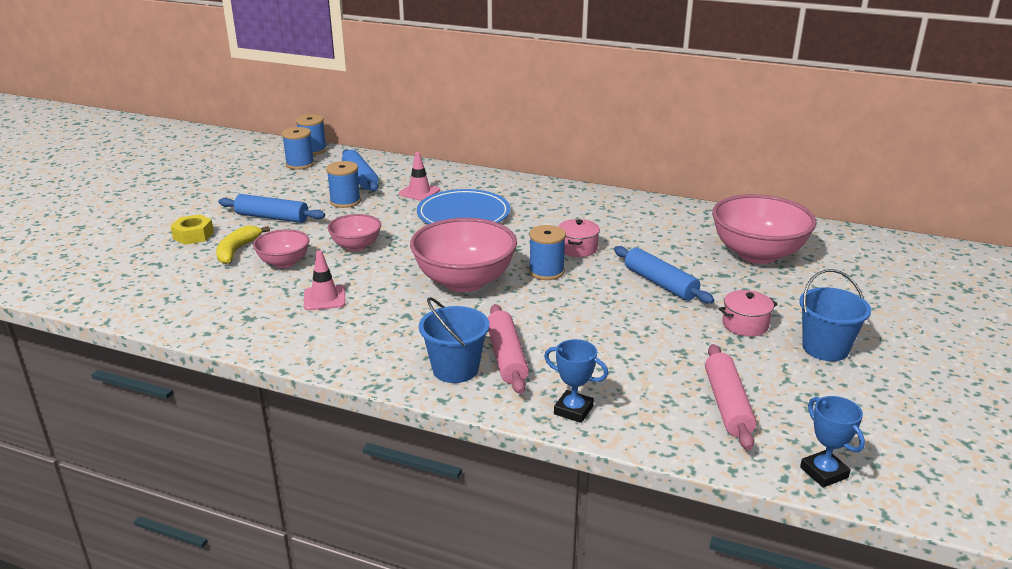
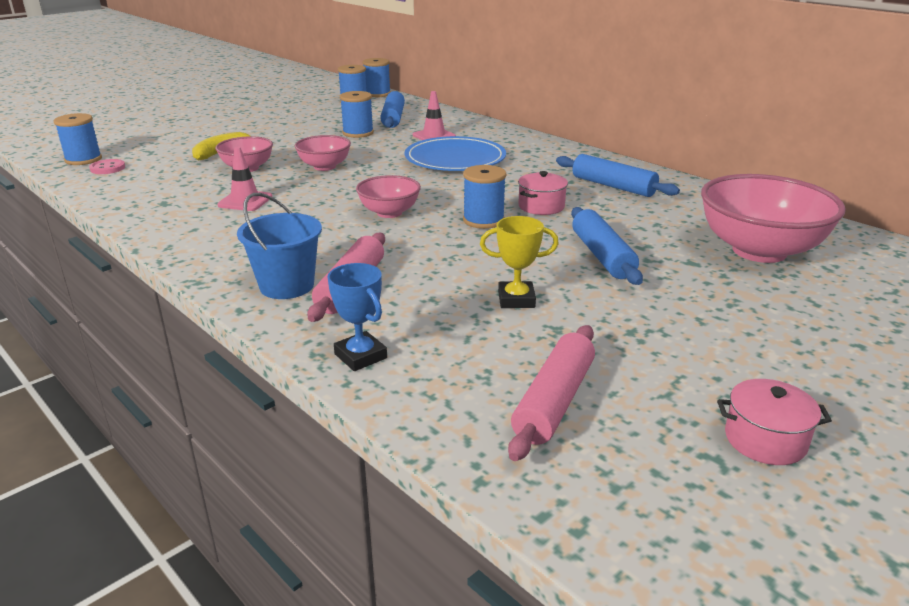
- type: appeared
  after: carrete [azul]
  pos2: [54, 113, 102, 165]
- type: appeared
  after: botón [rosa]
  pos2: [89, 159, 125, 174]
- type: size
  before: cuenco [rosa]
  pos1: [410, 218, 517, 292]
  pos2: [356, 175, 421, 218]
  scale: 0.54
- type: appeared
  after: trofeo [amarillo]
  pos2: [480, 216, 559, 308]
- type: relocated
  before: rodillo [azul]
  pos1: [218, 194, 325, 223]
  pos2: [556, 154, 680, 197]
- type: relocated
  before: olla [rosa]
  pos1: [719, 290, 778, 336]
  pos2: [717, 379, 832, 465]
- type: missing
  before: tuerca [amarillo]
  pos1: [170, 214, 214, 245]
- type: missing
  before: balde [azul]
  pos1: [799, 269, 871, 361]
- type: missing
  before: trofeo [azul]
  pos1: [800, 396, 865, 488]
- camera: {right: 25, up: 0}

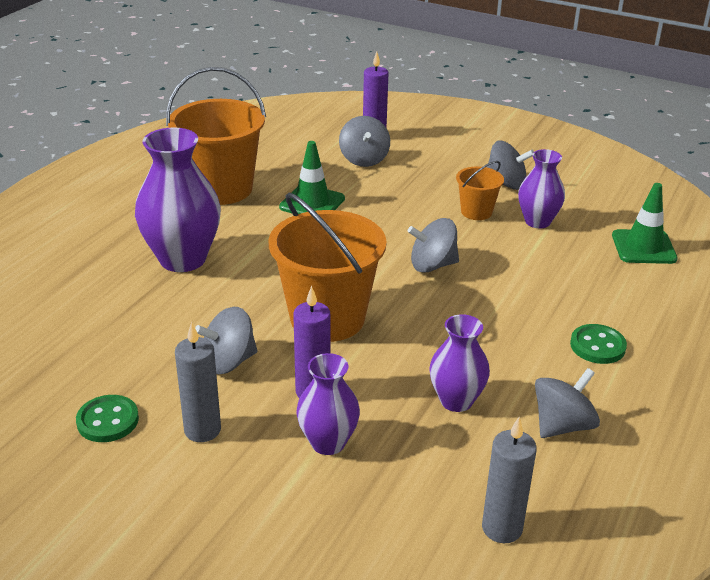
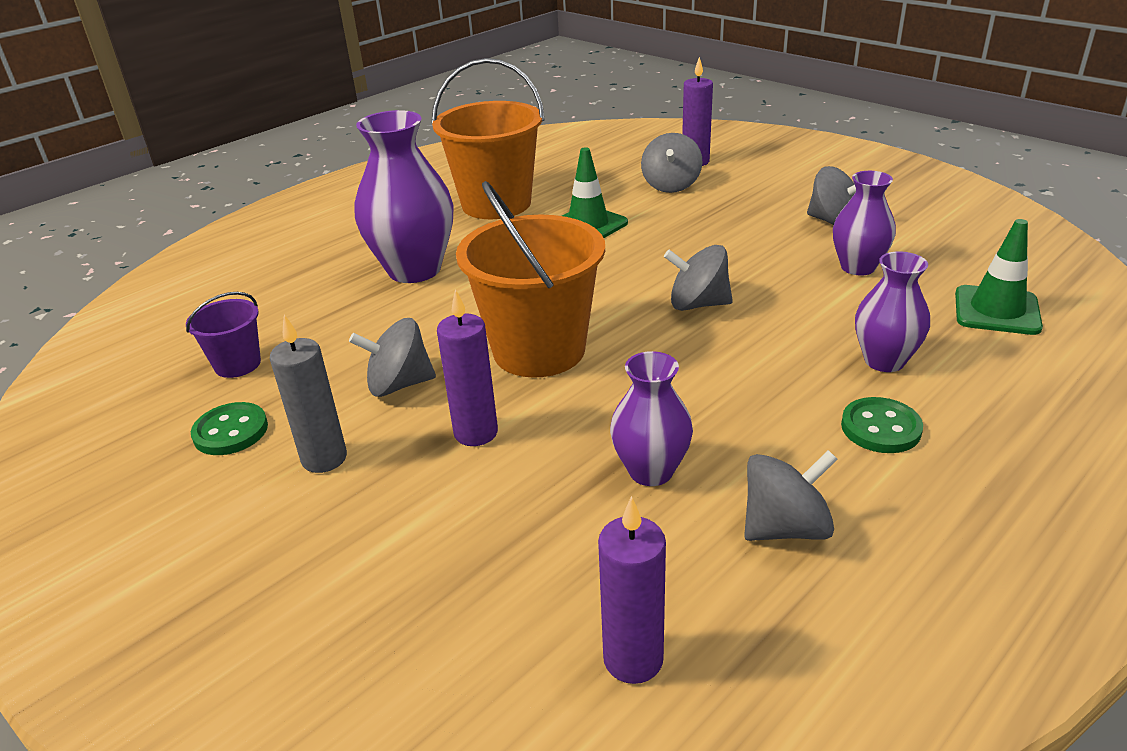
- type: appeared
  after: balde [morado]
  pos2: [186, 292, 261, 378]
- type: colour
  before: vela [gris]
  after: vela [morado]
  pos1: [482, 417, 537, 543]
  pos2: [598, 496, 666, 684]
- type: relocated
  before: florero [morado]
  pos1: [296, 353, 360, 455]
  pos2: [855, 251, 930, 372]
- type: missing
  before: balde [naranja]
  pos1: [456, 161, 504, 220]
- camera: {right: 20, up: 0}

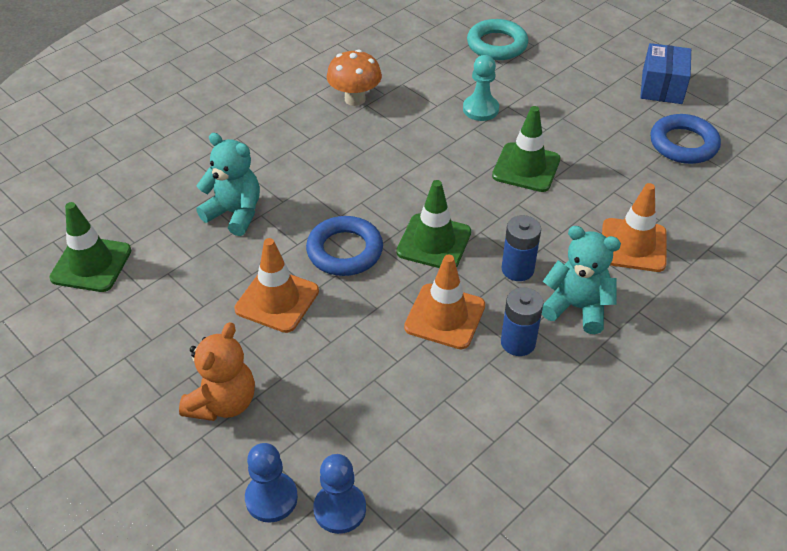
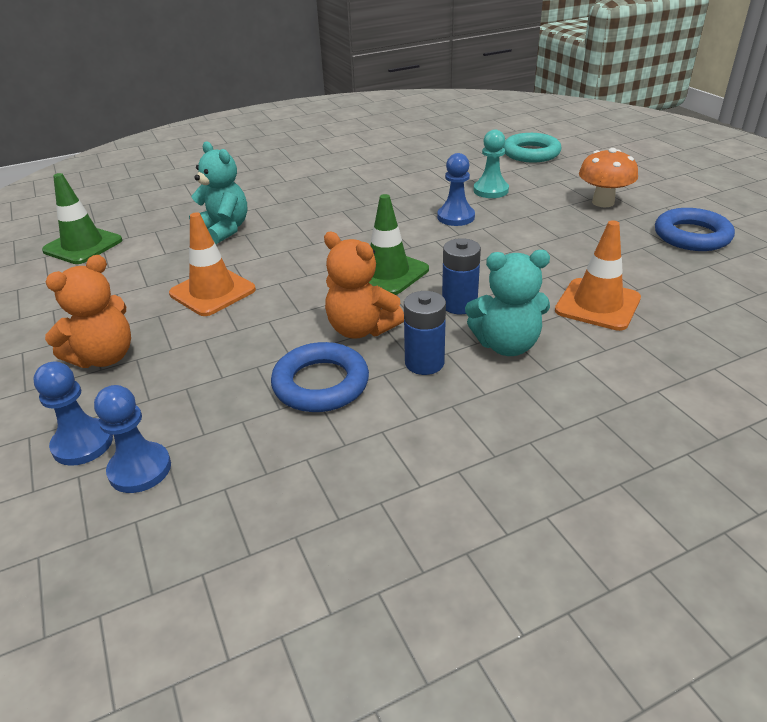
- type: relocated
  before: anillo [azul]
  pos1: [306, 216, 383, 276]
  pos2: [271, 342, 369, 412]
- type: exchanged
  before: cono de tráfico [naranja]
  after: osito [naranja]
  pos1: [404, 255, 485, 349]
  pos2: [324, 232, 404, 339]
- type: appeared
  after: peón [azul]
  pos2: [437, 153, 475, 226]
- type: spun
  before: osito [turquesa]
  pos1: [542, 226, 621, 334]
  pos2: [465, 250, 550, 356]
  turn: 135
- type: relocated
  before: seta [naranja]
  pos1: [327, 49, 382, 106]
  pos2: [579, 148, 638, 207]
- type: missing
  before: cono de tráfico [verde]
  pos1: [492, 106, 560, 192]
- type: missing
  before: caja [azul]
  pos1: [640, 43, 691, 104]
- camera: {right: 20, up: -10}

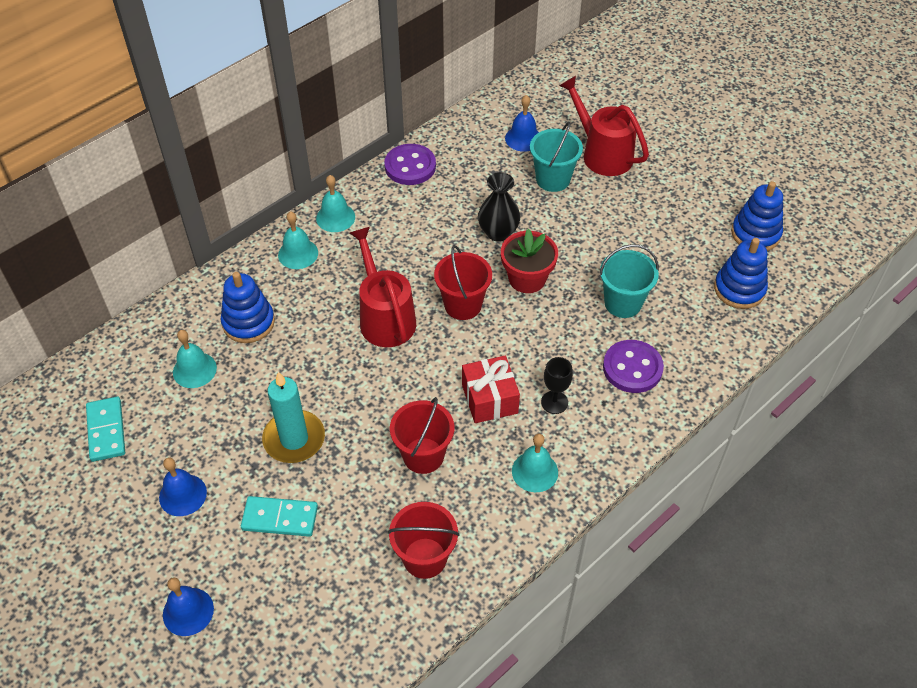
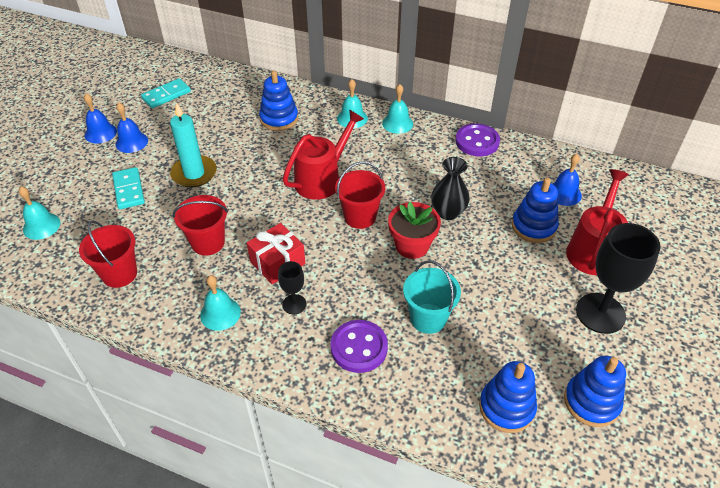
- type: relocated
  before: campana [turquesa]
  pos1: [173, 330, 217, 388]
  pos2: [19, 187, 61, 240]
- type: relocated
  before: campana [azul]
  pos1: [163, 578, 214, 636]
  pos2: [84, 93, 117, 143]
- type: exchanged
  before: balde [turquesa]
  after: juguete apilable [azul]
  pos1: [530, 122, 583, 192]
  pos2: [512, 178, 559, 243]
- type: appeared
  after: copa [negro]
  pos2: [576, 223, 660, 334]
- camera: {right: 65, up: -5}

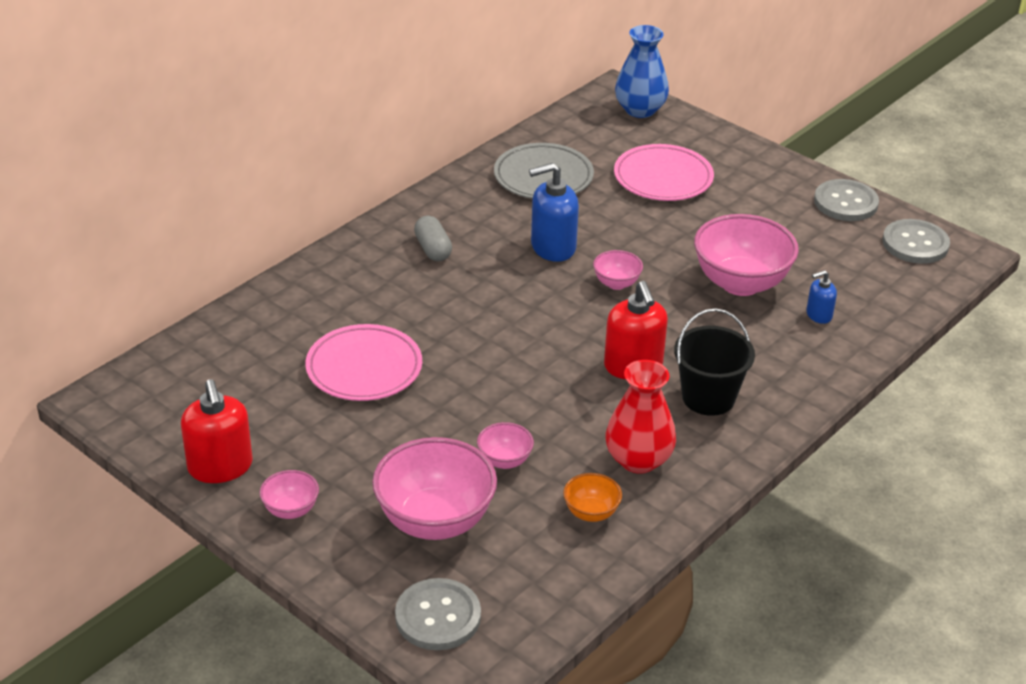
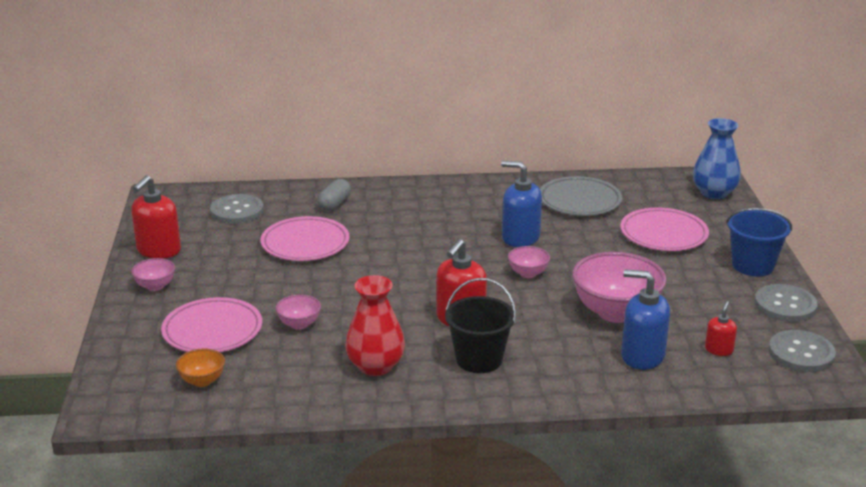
- type: exchanged
  before: cuenco [rosa]
  after: plato [rosa]
  pos1: [372, 437, 497, 540]
  pos2: [161, 297, 262, 352]
- type: relocated
  before: cuenco [naranja]
  pos1: [563, 473, 622, 522]
  pos2: [176, 348, 225, 387]
- type: relocated
  before: botón [gris]
  pos1: [395, 578, 481, 650]
  pos2: [210, 194, 264, 224]
- type: relocated
  before: cápsula [gris]
  pos1: [414, 216, 452, 261]
  pos2: [318, 179, 351, 211]
- type: size
  before: dispensador de jabón [azul]
  pos1: [806, 270, 837, 324]
  pos2: [621, 269, 670, 370]
  scale: 1.87
- type: appeared
  after: dispensador de jabón [rojo]
  pos2: [705, 301, 737, 356]
- type: appeared
  after: balde [azul]
  pos2: [726, 208, 792, 276]
- camera: {right: 45, up: -10}

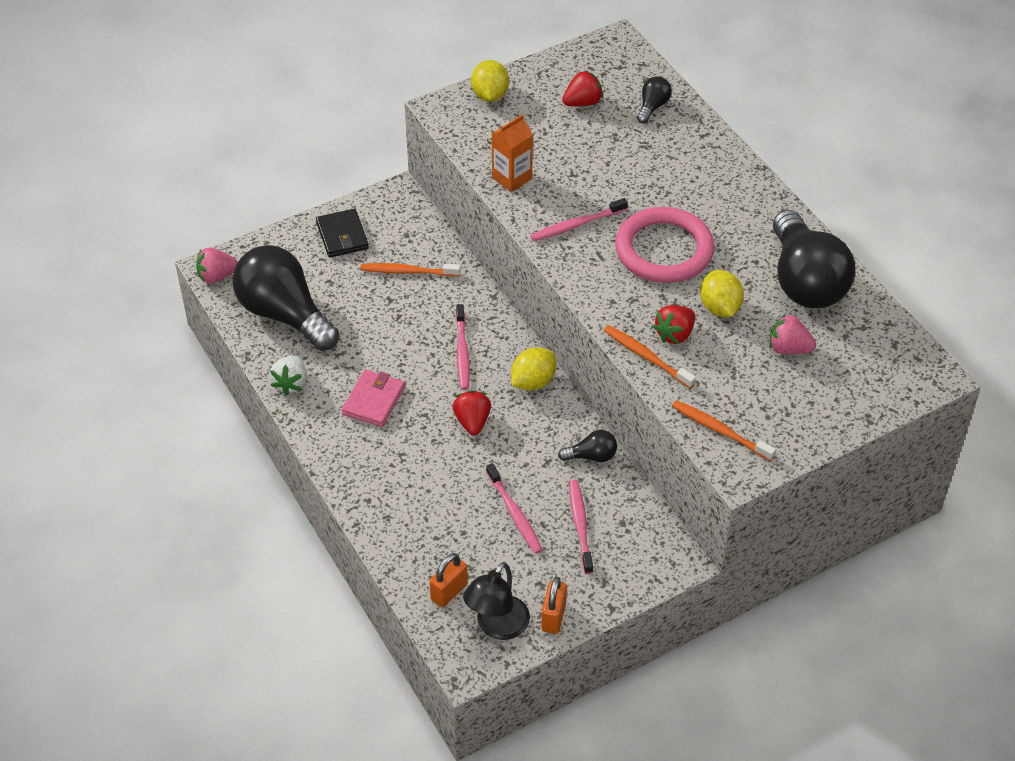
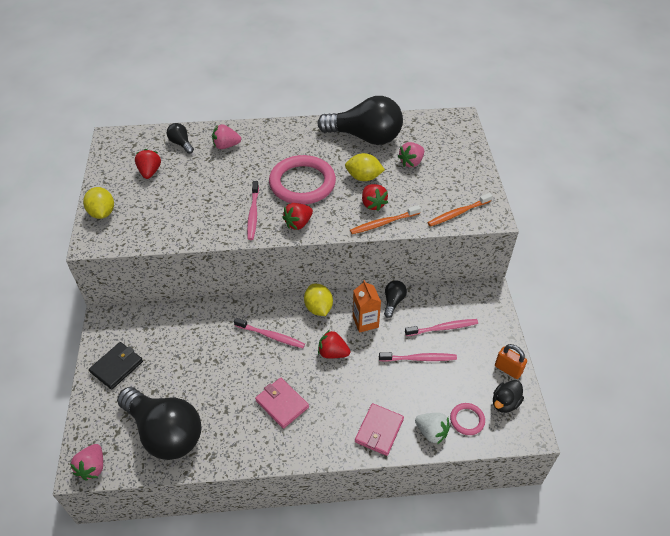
- type: spun
  before: limón [amarillo]
  pos1: [471, 60, 509, 102]
  pos2: [83, 187, 114, 219]
  turn: 45
- type: spun
  before: cartera [negro]
  pos1: [316, 209, 369, 257]
  pos2: [89, 342, 143, 390]
  turn: -60
- type: spun
  before: bombilla [negro]
  pos1: [232, 245, 339, 351]
  pos2: [117, 387, 201, 460]
  turn: -120
- type: appeared
  after: fresa [rosa]
  pos2: [212, 124, 241, 149]
- type: appeared
  after: fresa [rojo]
  pos2: [282, 203, 313, 230]
- type: relocated
  before: cartón de leche [naranja]
  pos1: [492, 114, 533, 192]
  pos2: [353, 280, 381, 333]
- type: appeared
  after: cartera [rosa]
  pos2: [355, 403, 404, 456]
- type: spun
  before: cepillo de dientes [rosa]
  pos1: [569, 479, 593, 574]
  pos2: [405, 319, 478, 336]
  turn: 150
- type: relocated
  before: fresa [blanco]
  pos1: [270, 355, 307, 395]
  pos2: [415, 413, 450, 444]
- type: exchanged
  before: candado [naranja]
  after: anillo [rosa]
  pos1: [430, 553, 468, 607]
  pos2: [450, 403, 485, 435]
- type: exchanged
  before: lámpara [negro]
  after: pato [negro]
  pos1: [463, 562, 530, 640]
  pos2: [493, 380, 524, 413]
- type: missing
  before: cepillo de dientes [naranja]
  pos1: [360, 263, 460, 277]
- camera: {right: -65, up: 0}

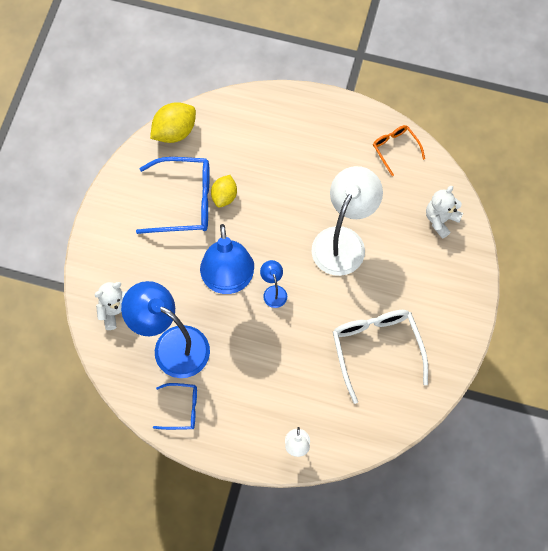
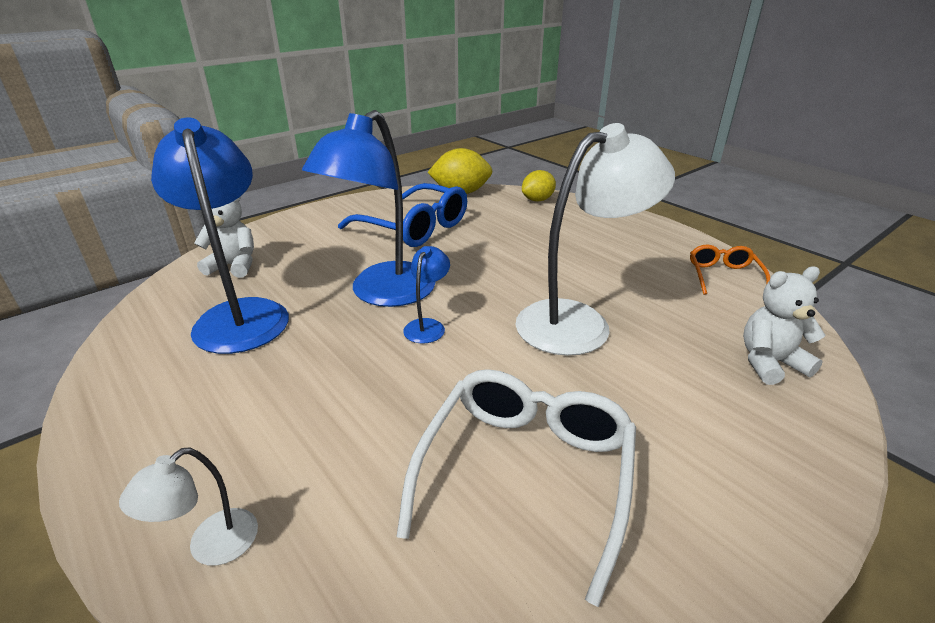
- type: relocated
  before: limón [amarillo]
  pos1: [211, 175, 237, 207]
  pos2: [522, 170, 556, 202]
- type: missing
  before: gafas [azul]
  pos1: [153, 383, 197, 430]
- camera: {right: 35, up: -35}

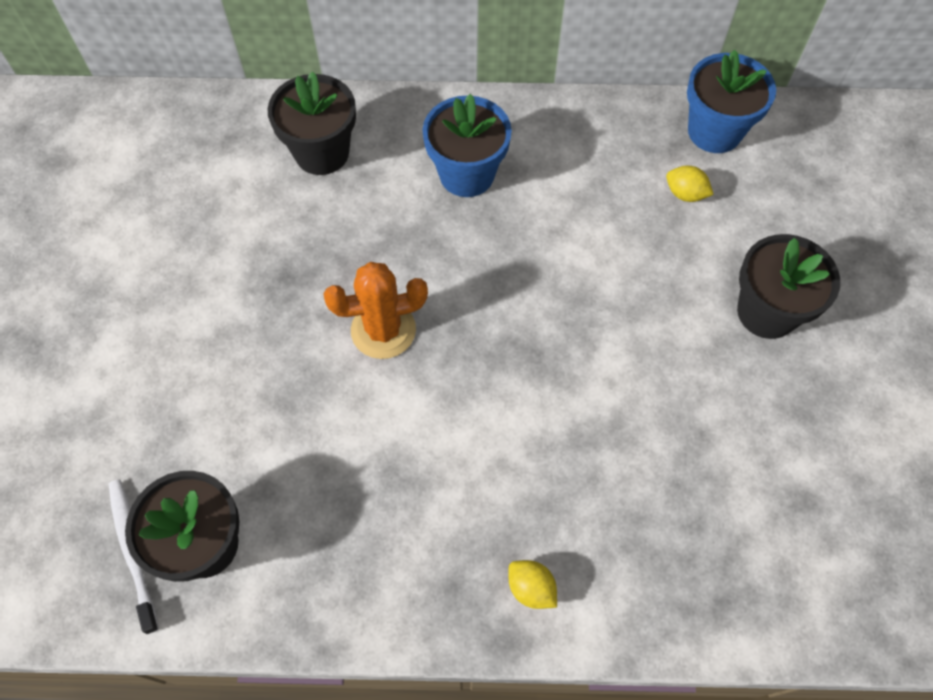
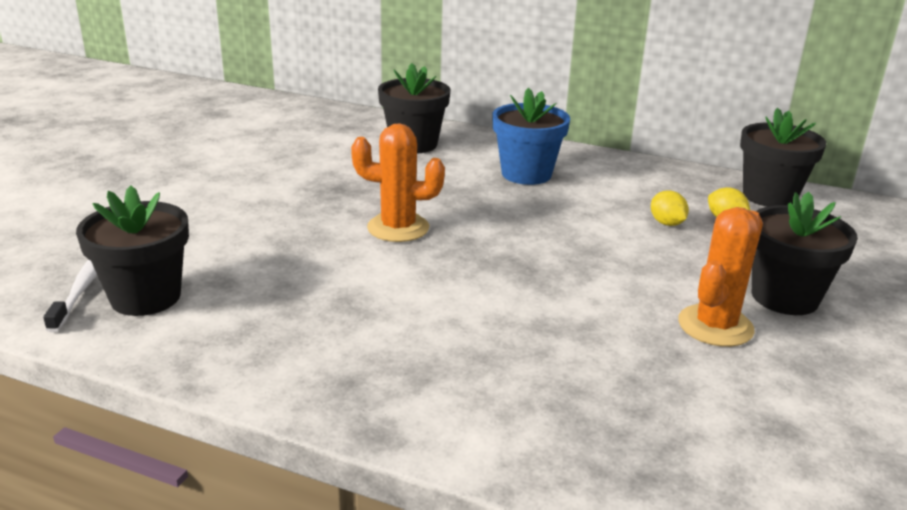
- type: relocated
  before: limón [amarillo]
  pos1: [508, 560, 557, 609]
  pos2: [651, 190, 689, 226]
- type: appeared
  after: cactus [naranja]
  pos2: [678, 207, 763, 347]
- type: colour
  before: maceta [azul]
  after: maceta [negro]
  pos1: [687, 50, 776, 153]
  pos2: [740, 108, 826, 207]
- camera: {right: 20, up: -35}

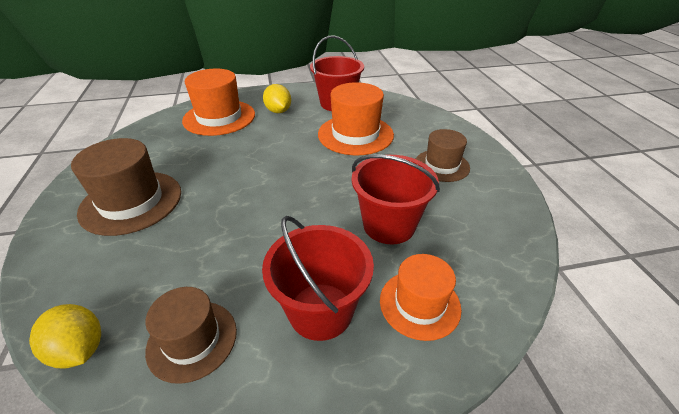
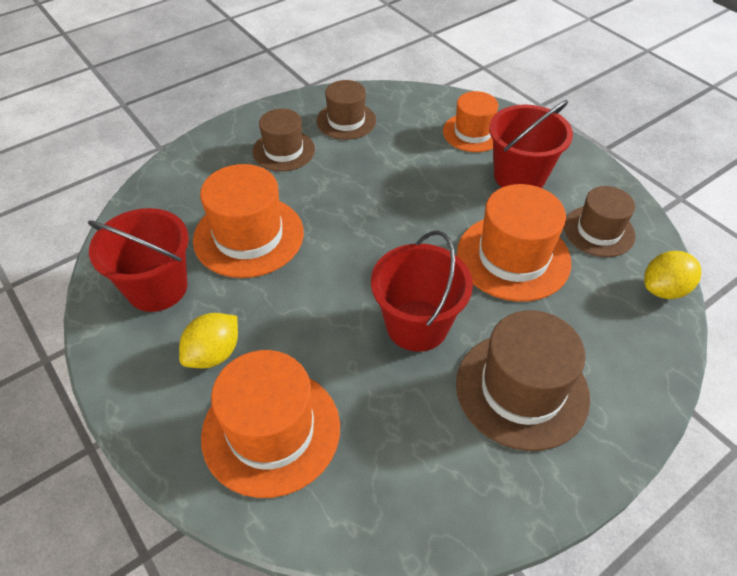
- type: appeared
  after: sombrero [marrón]
  pos2: [317, 80, 376, 140]
- type: relocated
  before: balde [rojo]
  pos1: [352, 154, 440, 245]
  pos2: [371, 230, 473, 352]
- type: appeared
  after: sombrero [naranja]
  pos2: [457, 184, 571, 302]
- type: spun
  before: limón [amarillo]
  pos1: [29, 304, 101, 368]
  pos2: [644, 251, 701, 299]
  turn: 45
- camera: {right: -115, up: 10}

